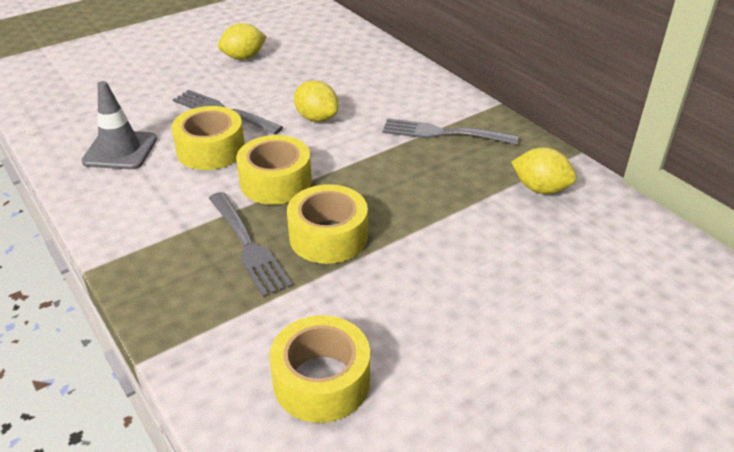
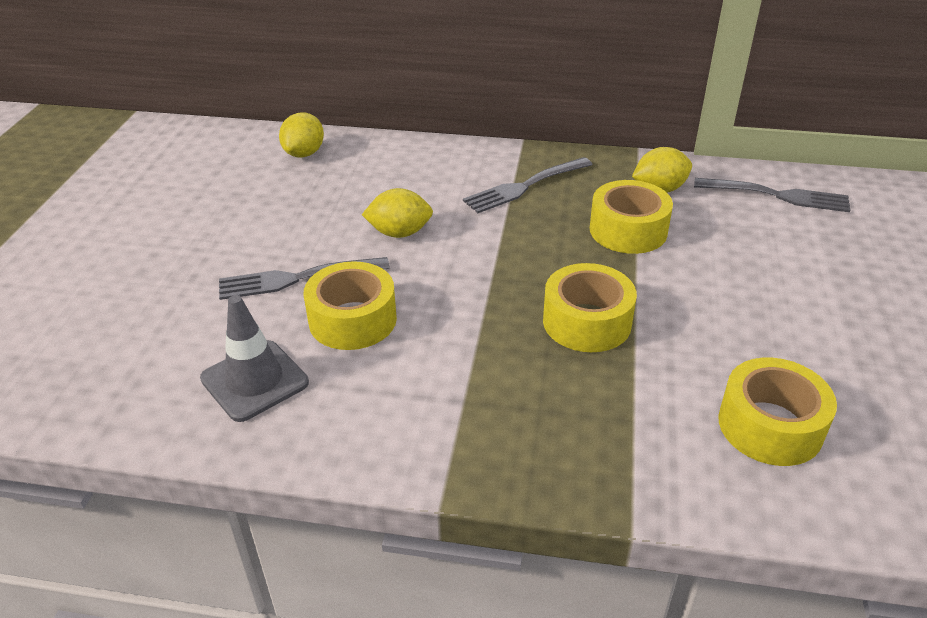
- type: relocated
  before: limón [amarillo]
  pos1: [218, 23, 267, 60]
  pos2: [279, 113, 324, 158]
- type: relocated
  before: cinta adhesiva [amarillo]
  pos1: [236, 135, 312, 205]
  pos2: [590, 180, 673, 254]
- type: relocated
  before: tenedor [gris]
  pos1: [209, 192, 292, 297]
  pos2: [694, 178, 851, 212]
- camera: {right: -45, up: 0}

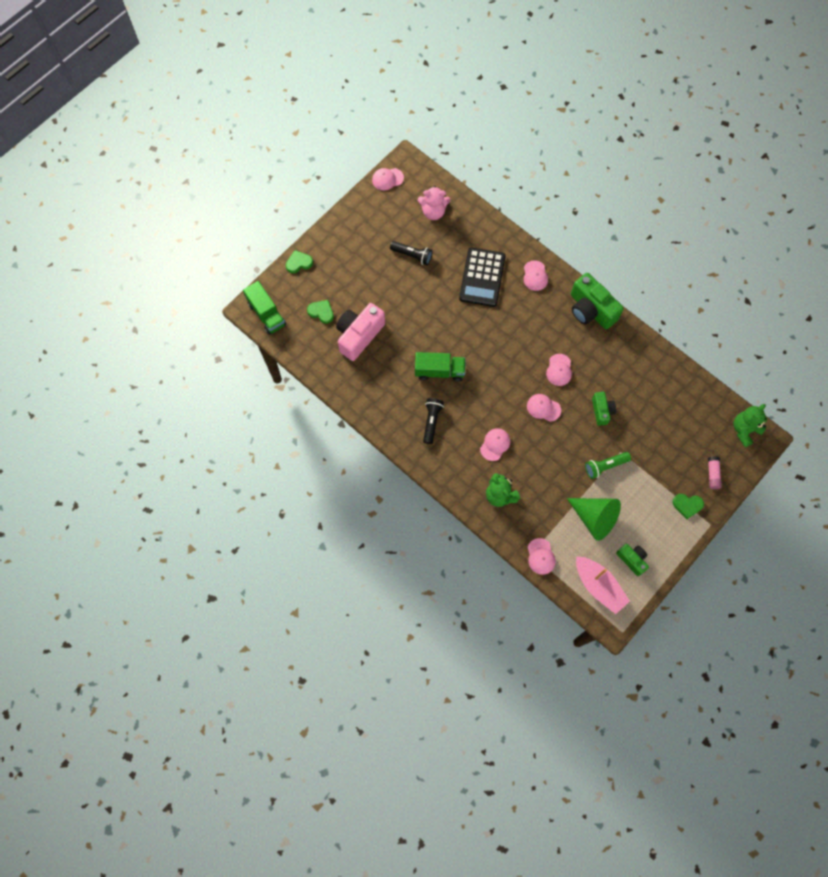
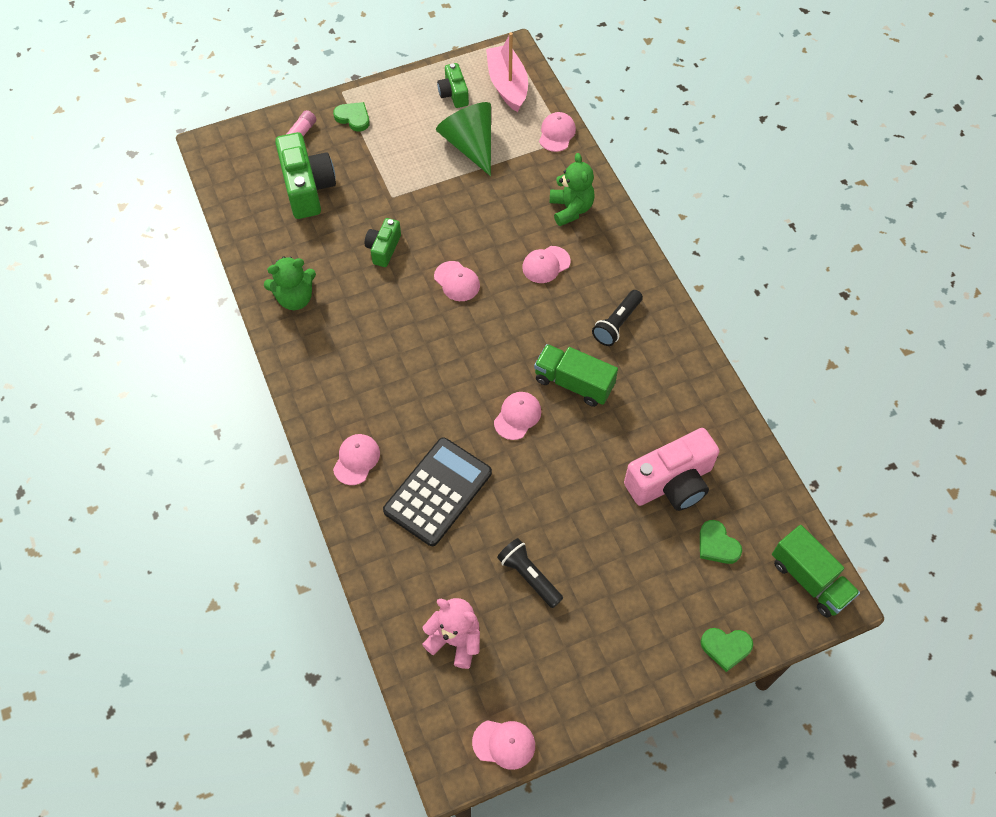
- type: relocated
  before: osito [verde]
  pos1: [733, 404, 767, 447]
  pos2: [264, 256, 316, 310]
- type: relocated
  before: cámara [verde]
  pos1: [571, 273, 624, 329]
  pos2: [275, 132, 336, 219]
- type: relocated
  before: gorra [rosa]
  pos1: [546, 354, 572, 386]
  pos2: [494, 392, 541, 440]
- type: spun
  before: camión [verde]
  pos1: [243, 281, 286, 335]
  pos2: [772, 525, 860, 618]
  turn: 150
- type: missing
  before: lámpara de mano [verde]
  pos1: [585, 452, 631, 479]
- camera: {right: -155, up: -10}

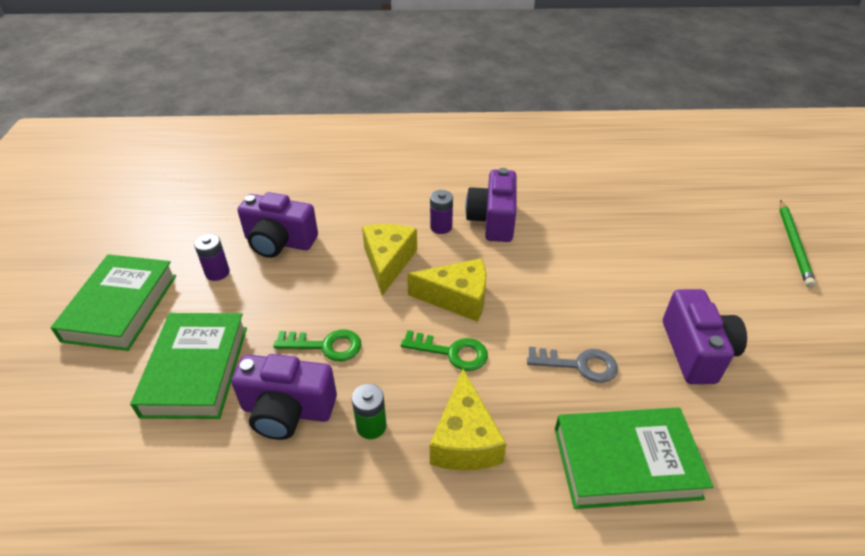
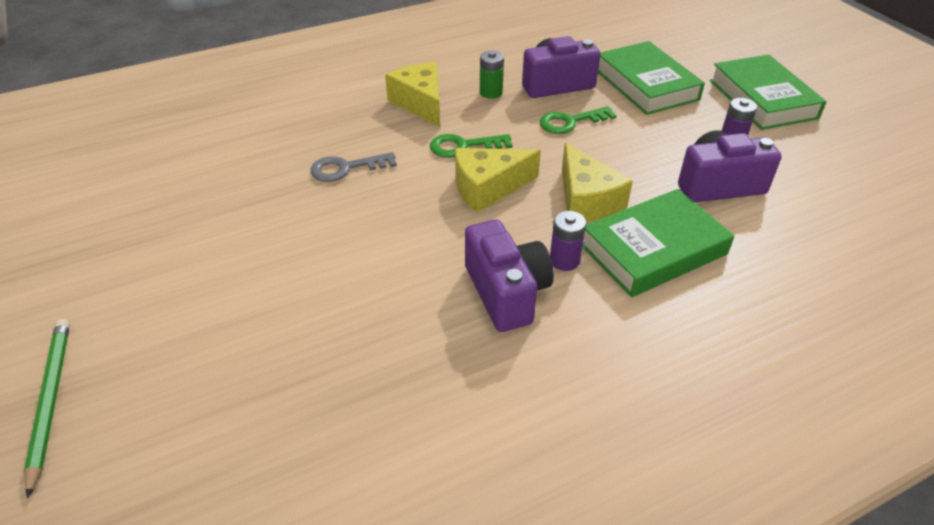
- type: relocated
  before: libro [verde]
  pos1: [555, 408, 714, 509]
  pos2: [582, 189, 735, 297]
- type: missing
  before: cámara [morado]
  pos1: [663, 289, 747, 384]
- camera: {right: 155, up: 0}

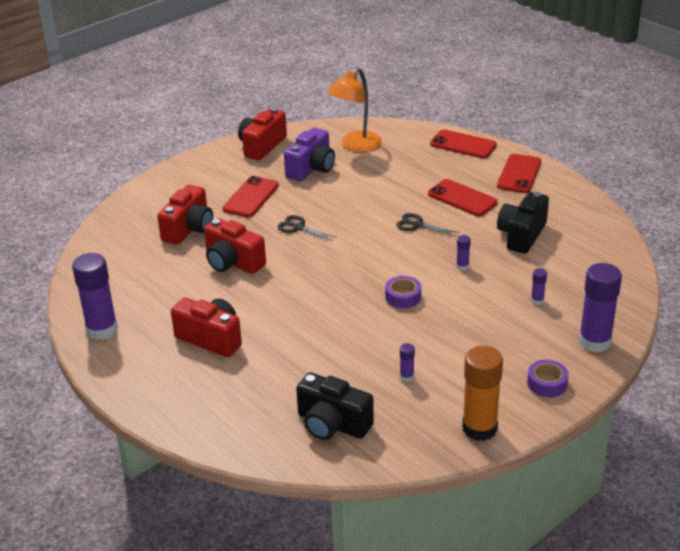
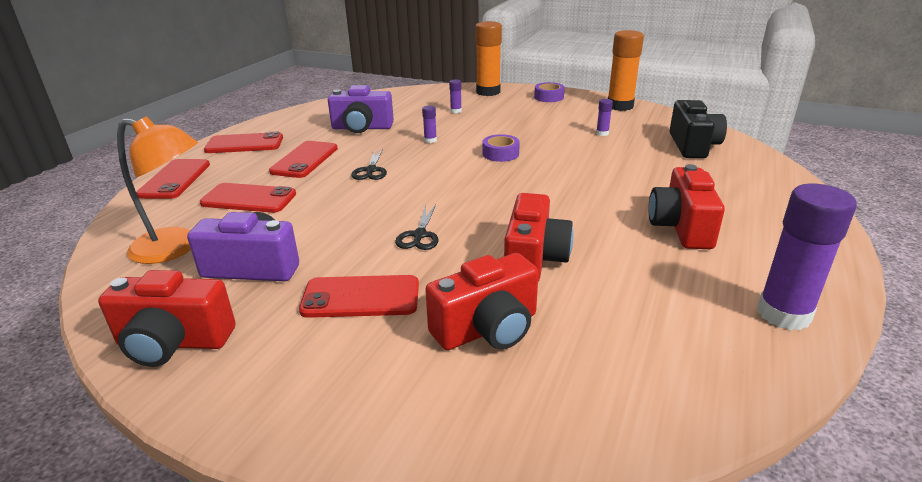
- type: appeared
  after: móvil [rojo]
  pos2: [200, 183, 296, 213]
- type: colour
  before: cámara [negro]
  after: cámara [morado]
  pos1: [497, 192, 549, 254]
  pos2: [328, 85, 394, 133]
- type: spun
  before: cámara [rojo]
  pos1: [157, 185, 213, 245]
  pos2: [425, 253, 539, 350]
  turn: 150
- type: colour
  before: barra de pegamento [morado]
  after: barra de pegamento [naranja]
  pos1: [579, 263, 622, 353]
  pos2: [475, 21, 502, 96]
- camera: {right: -115, up: -5}

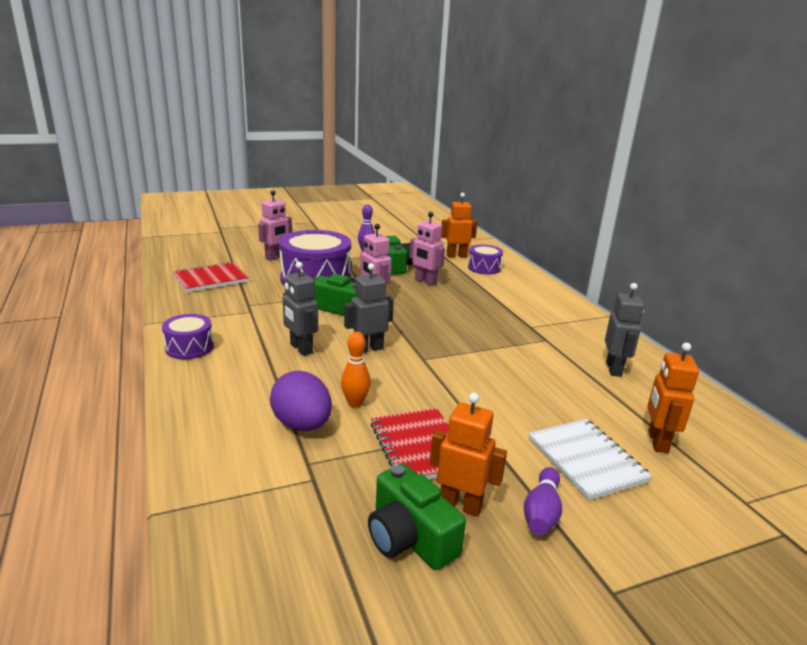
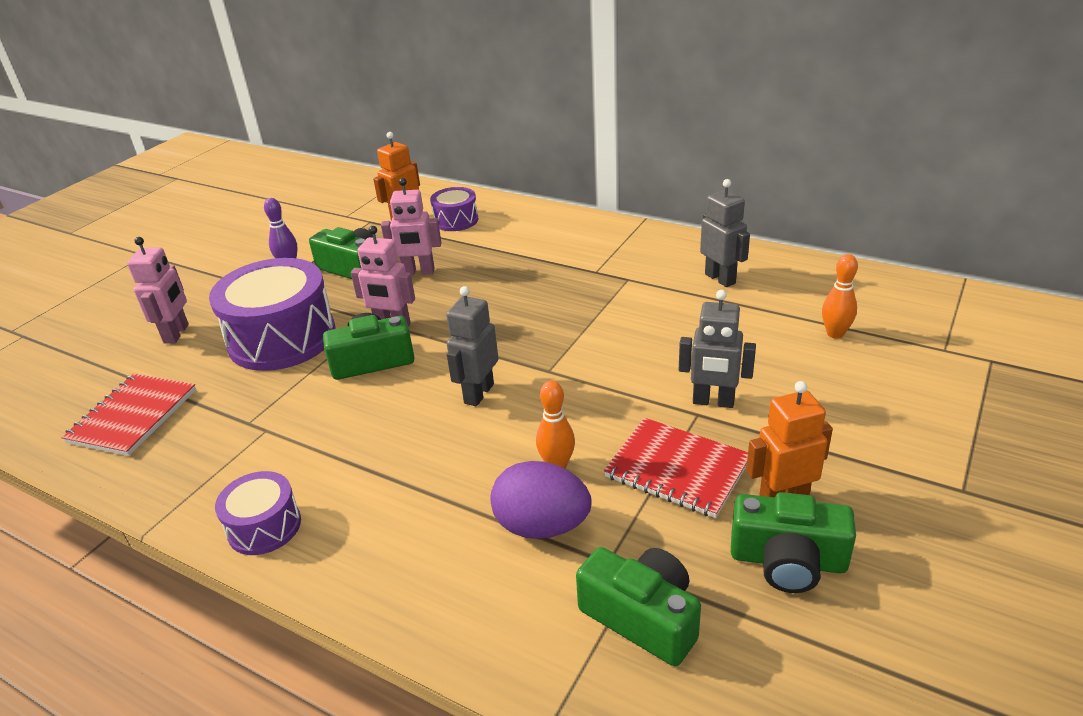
- type: appeared
  after: cámara [verde]
  pos2: [576, 547, 701, 666]
- type: relocated
  before: robot [gris]
  pos1: [283, 262, 318, 356]
  pos2: [679, 290, 756, 408]
- type: exchanged
  before: robot [naranja]
  after: bolo [naranja]
  pos1: [647, 343, 699, 453]
  pos2: [822, 254, 858, 339]
- type: missing
  before: bolo [morado]
  pos1: [524, 467, 562, 535]
- type: missing
  before: cuaderno [blanco]
  pos1: [528, 419, 652, 500]
- camera: {right: -35, up: 10}

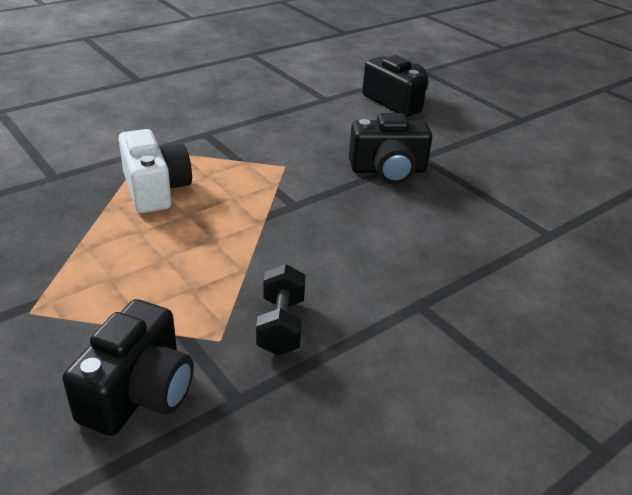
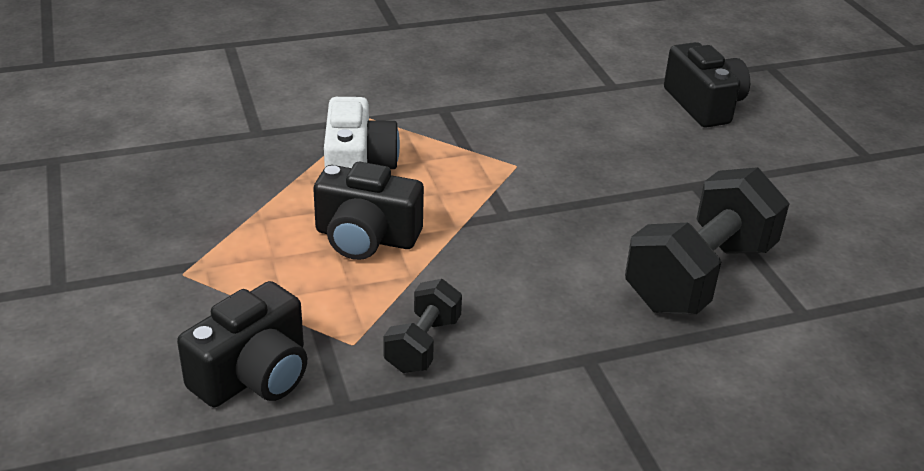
- type: relocated
  before: cámara [negro]
  pos1: [349, 113, 432, 184]
  pos2: [313, 162, 424, 260]
- type: appeared
  after: mancuerna [negro]
  pos2: [625, 167, 790, 314]
- camera: {right: 20, up: 0}

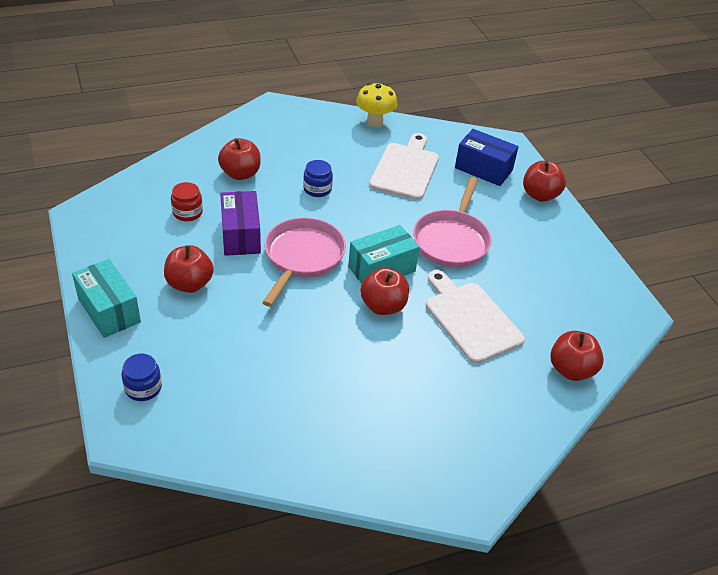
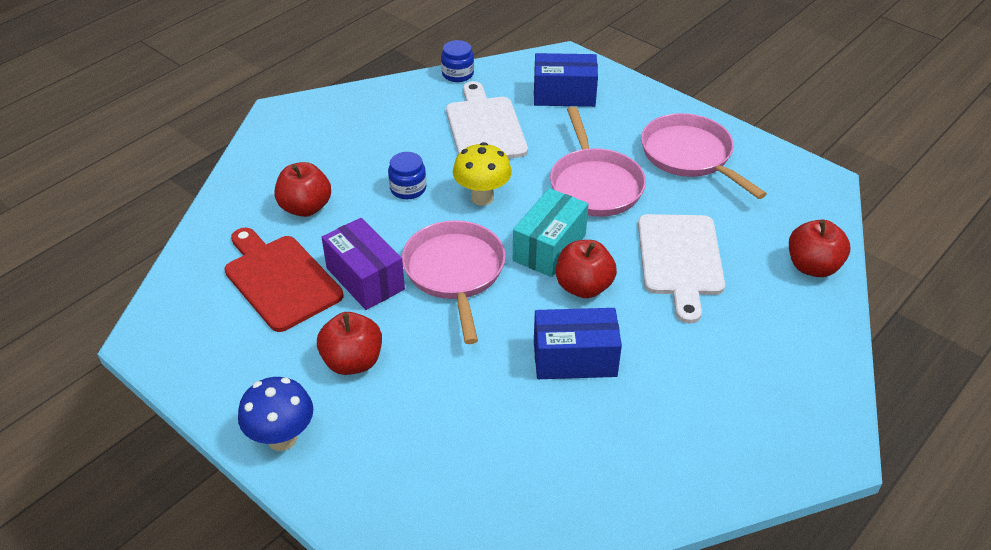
- type: exchanged
  before: tarro [rojo]
  after: tabla de cortar [rojo]
  pos1: [171, 182, 203, 221]
  pos2: [225, 228, 344, 332]
- type: exchanged
  before: caja [turquesa]
  after: seta [azul]
  pos1: [72, 259, 141, 338]
  pos2: [238, 377, 313, 451]
- type: relocated
  before: tarro [azul]
  pos1: [121, 354, 162, 401]
  pos2: [441, 40, 474, 82]
- type: relocated
  before: seta [amarillo]
  pos1: [356, 83, 397, 128]
  pos2: [453, 142, 512, 206]
- type: appeared
  after: caja [azul]
  pos2: [534, 308, 622, 379]
- type: spun
  before: tabla de cortar [blanco]
  pos1: [426, 270, 525, 364]
  pos2: [638, 214, 725, 324]
  turn: -120
- type: appeared
  after: sartén [rosa]
  pos2: [641, 113, 767, 199]
- type: missing
  before: manzana [rojo]
  pos1: [523, 161, 566, 202]
- camera: {right: -25, up: 0}

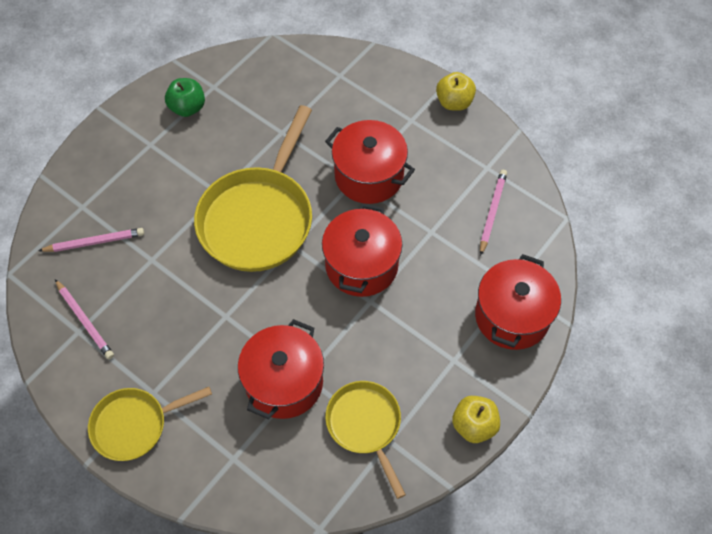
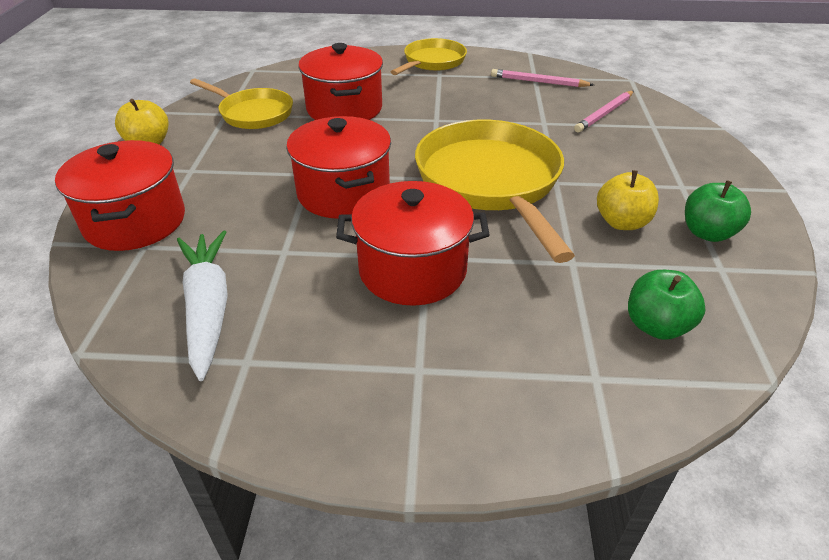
- type: exchanged
  before: lápiz [rosa]
  after: zanahoria [blanco]
  pos1: [480, 170, 507, 256]
  pos2: [177, 231, 228, 381]
- type: relocated
  before: manzana [amarillo]
  pos1: [436, 72, 476, 111]
  pos2: [597, 170, 659, 230]
- type: appeared
  after: manzana [verde]
  pos2: [628, 270, 706, 340]
- camera: {right: 145, up: -20}

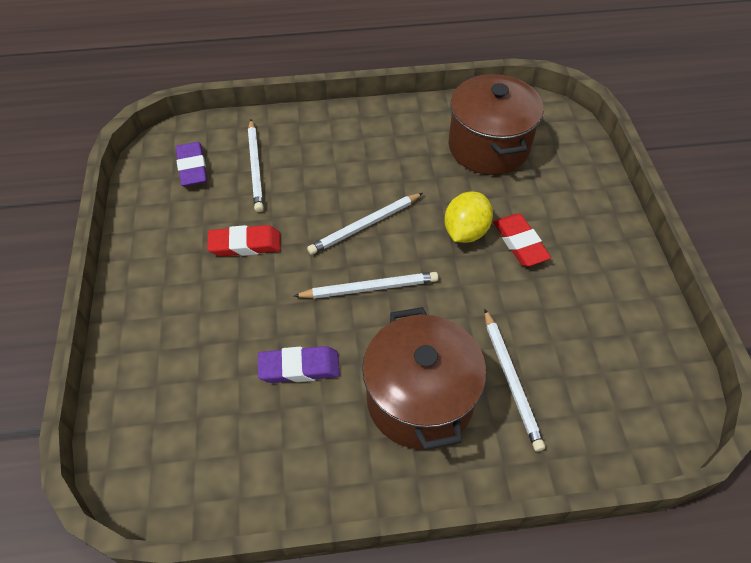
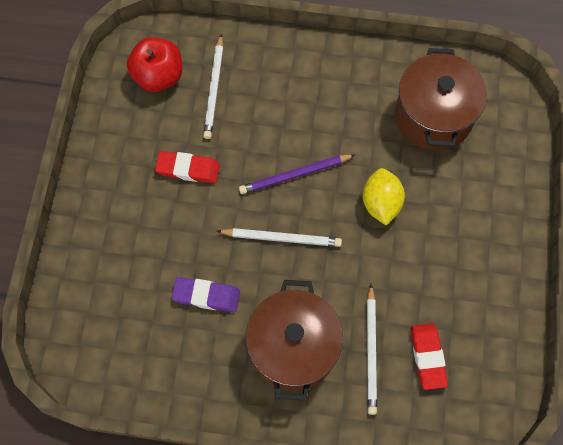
- type: exchanged
  before: goma de borrar [morado]
  after: manzana [rojo]
  pos1: [176, 142, 207, 187]
  pos2: [127, 37, 182, 92]
- type: colour
  before: lápiz [blanco]
  after: lápiz [morado]
  pos1: [307, 193, 423, 255]
  pos2: [239, 154, 355, 194]
- type: spun
  before: limón [amarillo]
  pos1: [444, 192, 493, 243]
  pos2: [362, 168, 405, 225]
  turn: -45
- type: relocated
  before: goma de borrar [rojo]
  pos1: [493, 214, 551, 266]
  pos2: [411, 323, 448, 390]
- camera: {right: 15, up: 15}

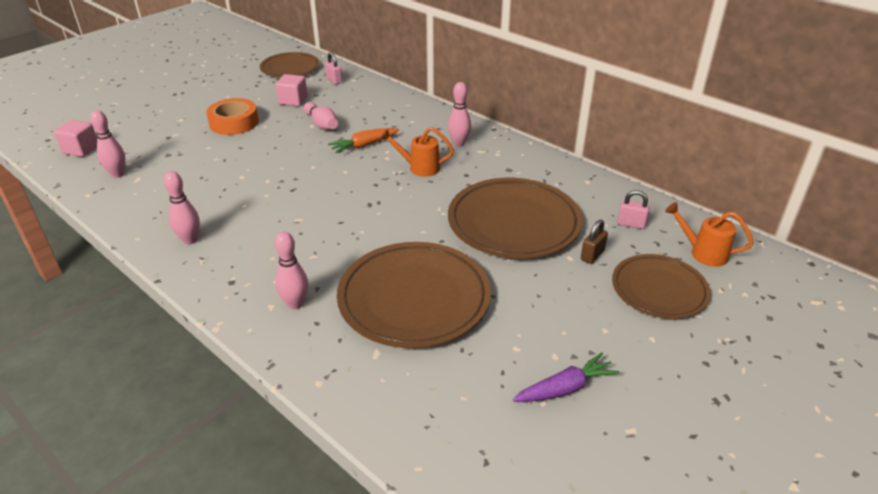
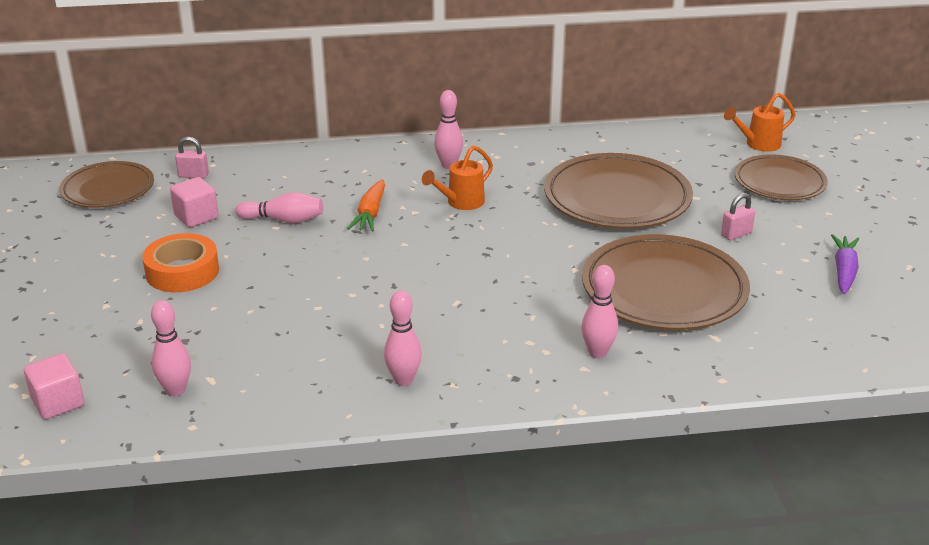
- type: relocated
  before: candado [rosa]
  pos1: [617, 190, 650, 229]
  pos2: [721, 193, 755, 240]
- type: missing
  before: candado [marrón]
  pos1: [581, 220, 608, 264]
- camera: {right: -50, up: -5}

